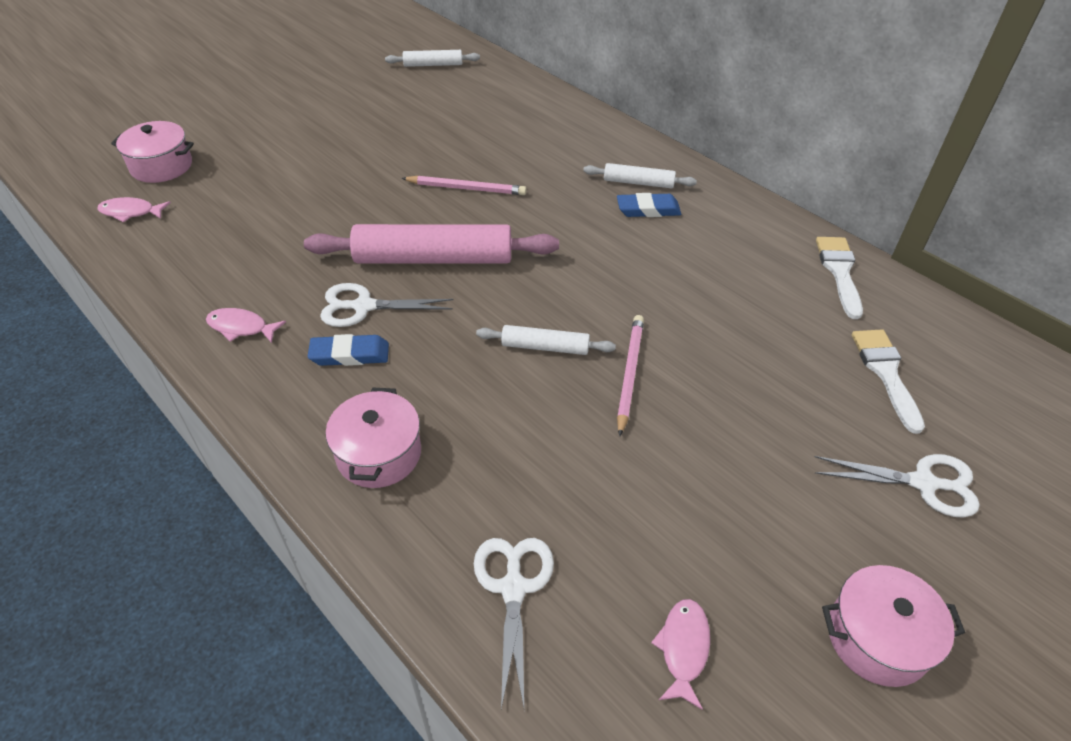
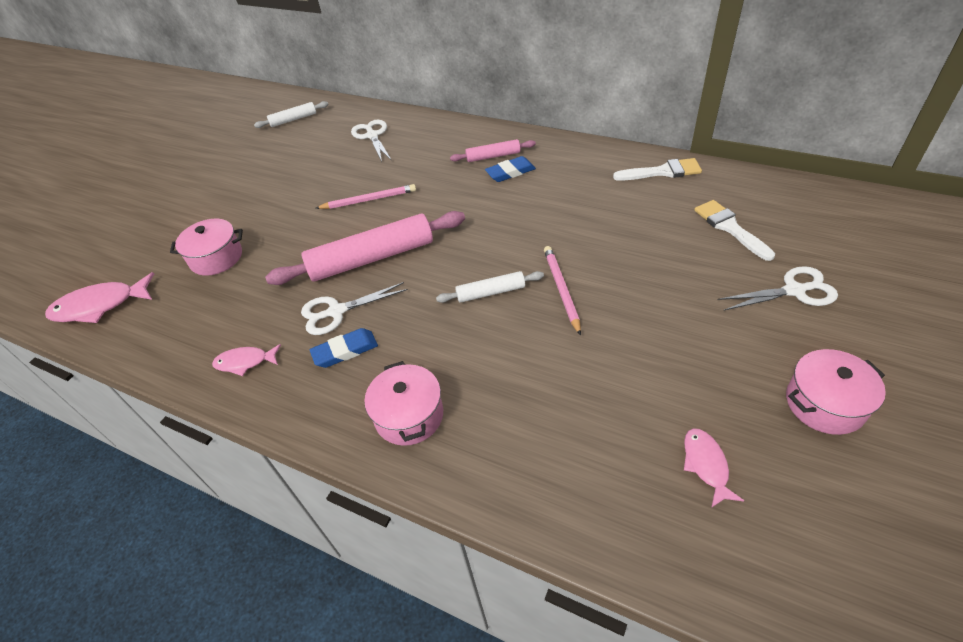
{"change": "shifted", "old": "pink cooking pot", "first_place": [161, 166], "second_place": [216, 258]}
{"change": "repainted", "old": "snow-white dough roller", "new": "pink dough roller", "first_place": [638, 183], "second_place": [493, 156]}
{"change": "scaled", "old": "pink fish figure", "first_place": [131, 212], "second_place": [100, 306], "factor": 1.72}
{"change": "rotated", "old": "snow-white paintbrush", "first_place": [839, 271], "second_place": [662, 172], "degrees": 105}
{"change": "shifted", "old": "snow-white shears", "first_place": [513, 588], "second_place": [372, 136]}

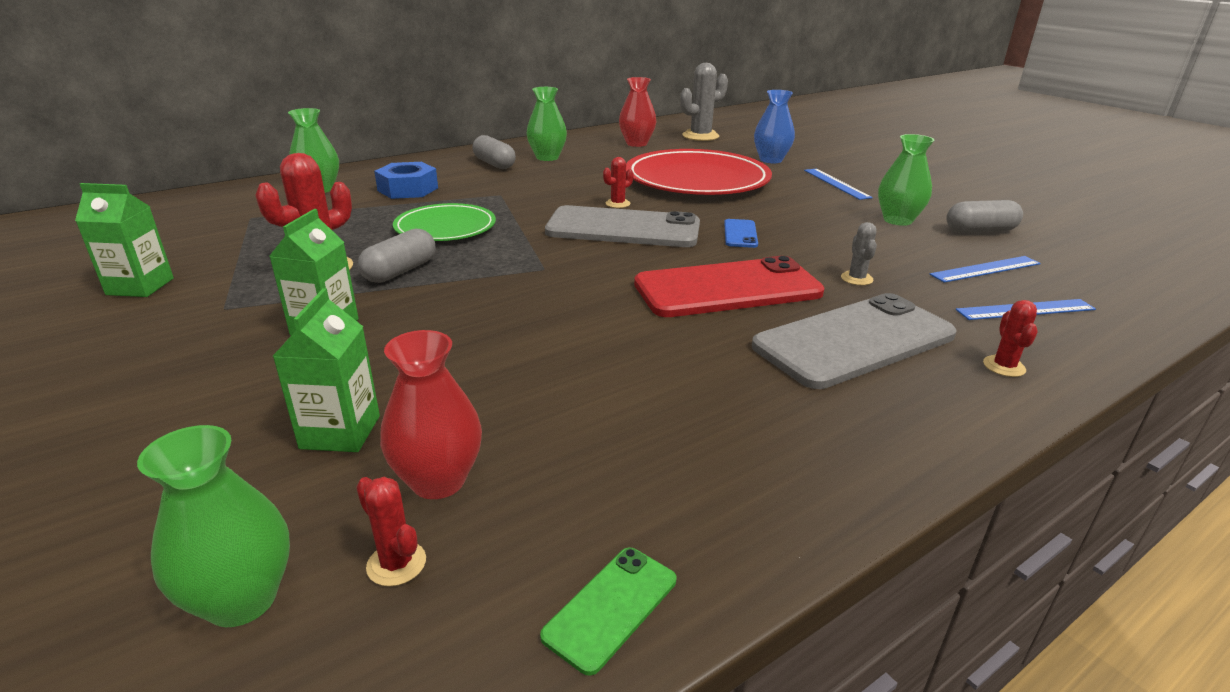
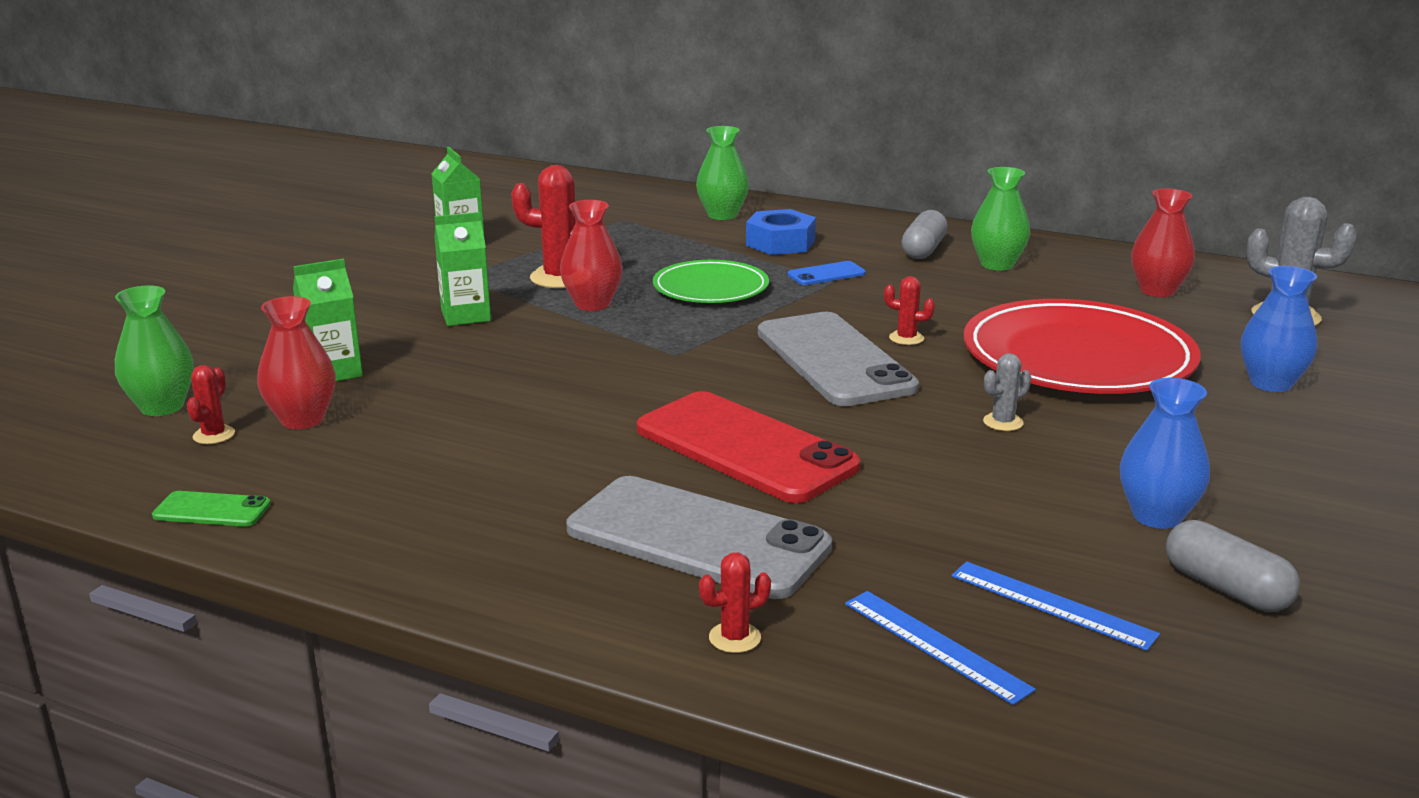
{"change": "repainted", "old": "leaf-green vase", "new": "cobalt vase", "first_place": [897, 220], "second_place": [1157, 516]}
{"change": "gone", "old": "cobalt straightedge", "first_place": [836, 183]}
{"change": "shifted", "old": "cobalt mobile phone", "first_place": [740, 234], "second_place": [826, 274]}
{"change": "shifted", "old": "gray cactus", "first_place": [856, 278], "second_place": [1003, 422]}
{"change": "swapped", "old": "gray pill", "new": "crimson vase", "first_place": [400, 271], "second_place": [592, 304]}

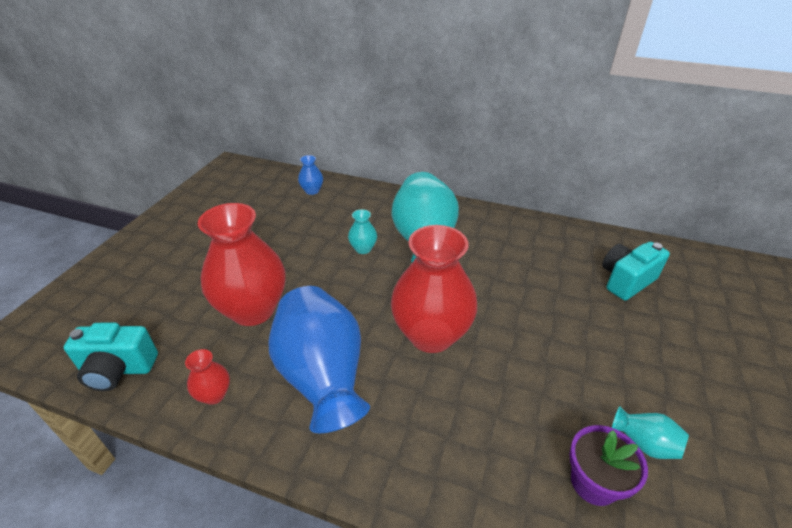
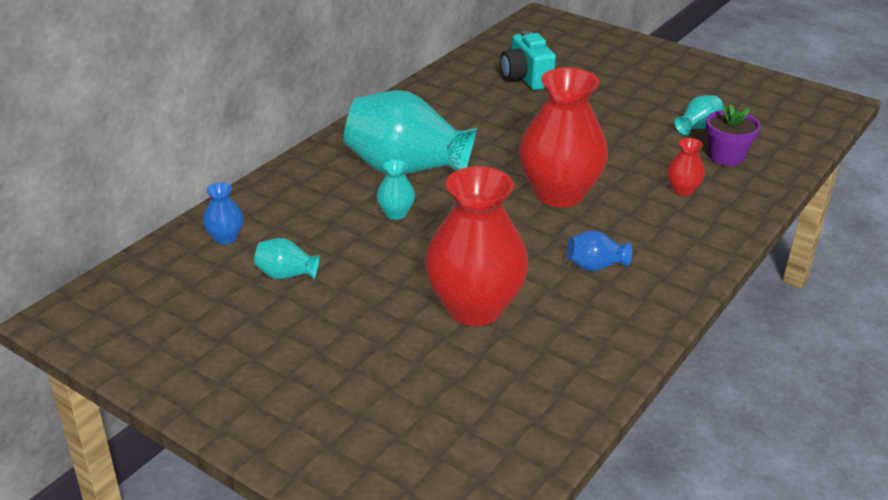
{"change": "scaled", "old": "cobalt vase", "first_place": [323, 377], "second_place": [595, 266], "factor": 0.43}
{"change": "gone", "old": "aqua photo camera", "first_place": [118, 370]}
{"change": "shifted", "old": "crimson vase", "first_place": [214, 395], "second_place": [682, 190]}
{"change": "new", "new": "aqua vase", "second_place": [286, 275]}

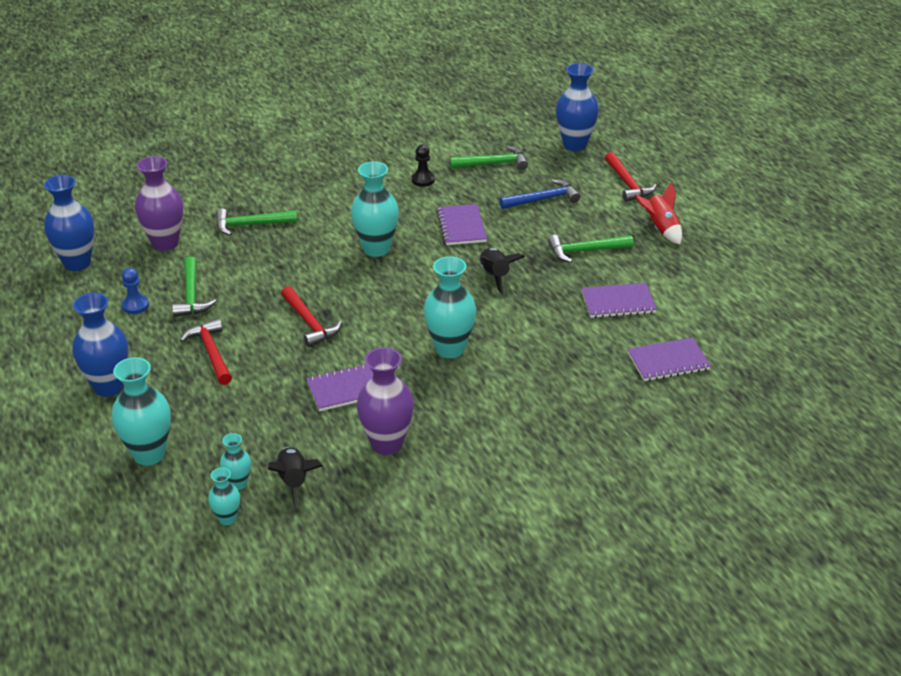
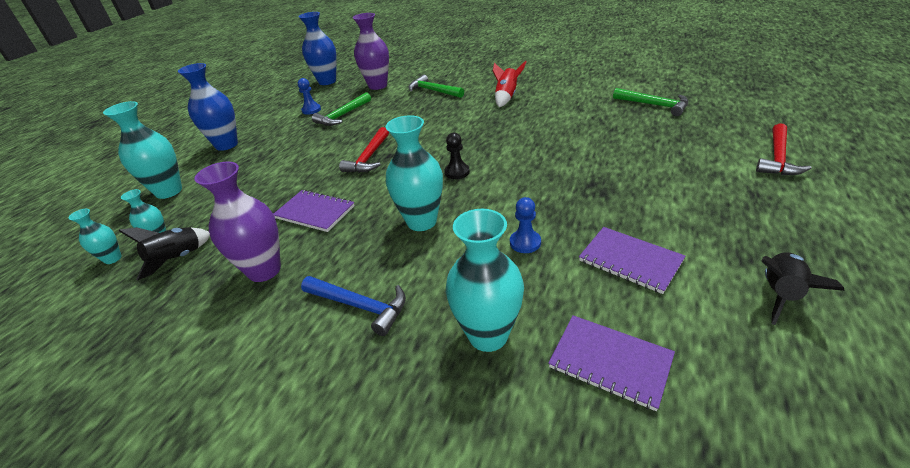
{"change": "gone", "old": "cobalt vase", "first_place": [574, 145]}
{"change": "shifted", "old": "jet-black pawn", "first_place": [423, 180], "second_place": [457, 172]}
{"change": "shifted", "old": "aqua vase", "first_place": [376, 249], "second_place": [488, 335]}
{"change": "shifted", "old": "cobalt carpenter's hammer", "first_place": [543, 199], "second_place": [360, 306]}
{"change": "shifted", "old": "crimson rocket", "first_place": [661, 229], "second_place": [506, 97]}
{"change": "gone", "old": "purple exercise book", "first_place": [461, 226]}
{"change": "gone", "old": "leaf-green carpenter's hammer", "first_place": [585, 251]}
{"change": "shifted", "old": "jet-black rocket", "first_place": [495, 276], "second_place": [780, 294]}
{"change": "gone", "old": "crimson carpenter's hammer", "first_place": [211, 353]}
{"change": "new", "new": "cobalt pawn", "second_place": [525, 242]}

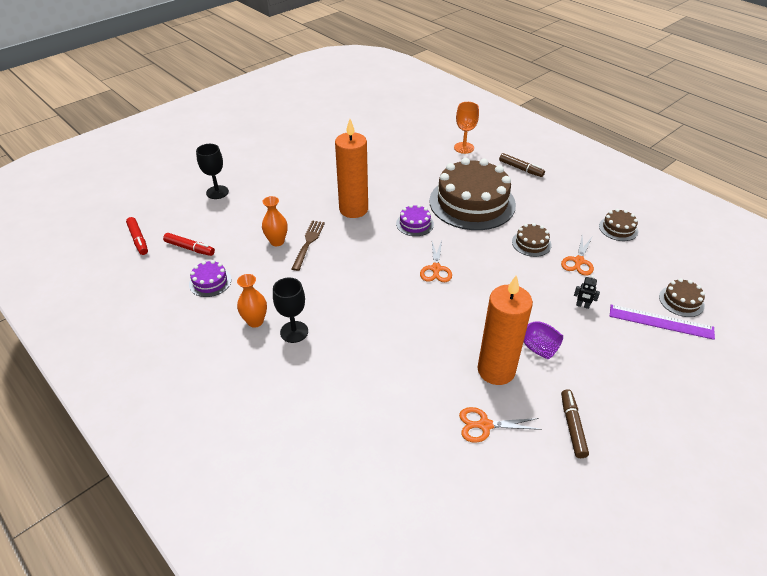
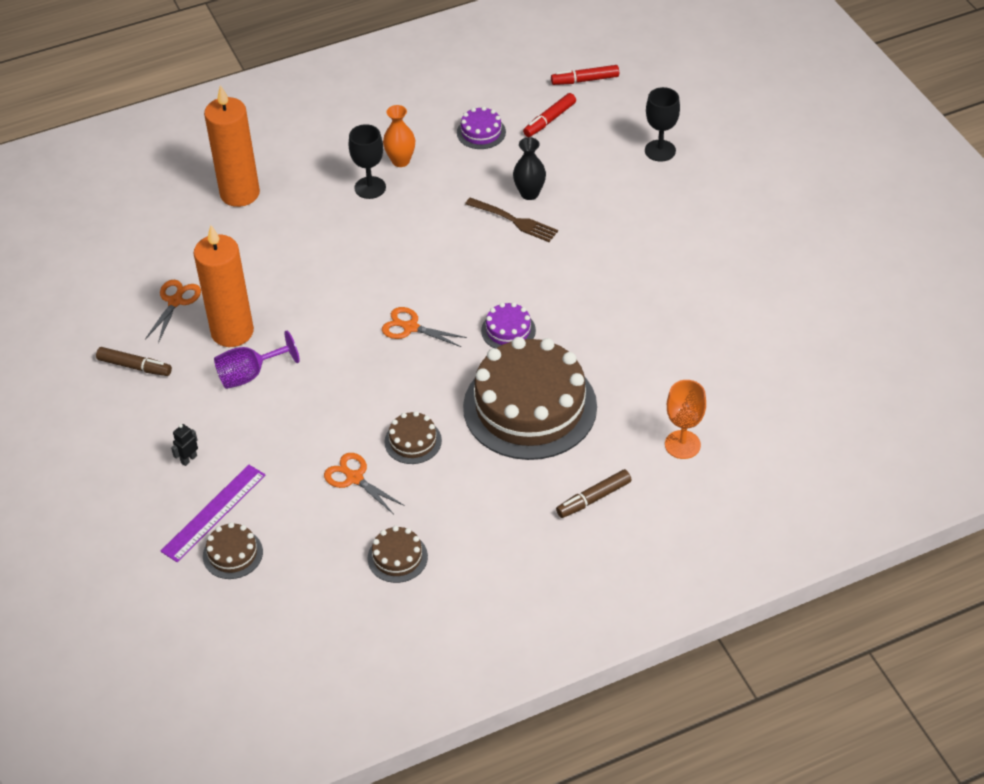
{"change": "shifted", "old": "bright orange candle", "first_place": [353, 209], "second_place": [240, 193]}
{"change": "repainted", "old": "bright orange vase", "new": "jet-black vase", "first_place": [277, 241], "second_place": [529, 193]}
{"change": "shifted", "old": "jet-black robot figure", "first_place": [582, 305], "second_place": [188, 459]}

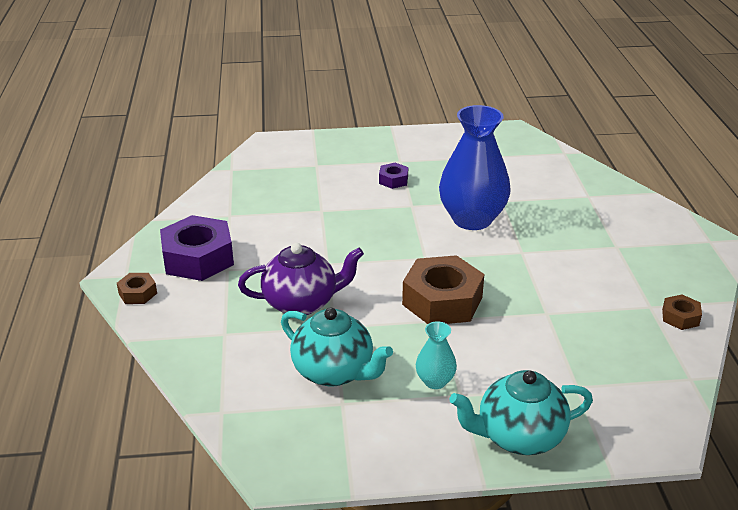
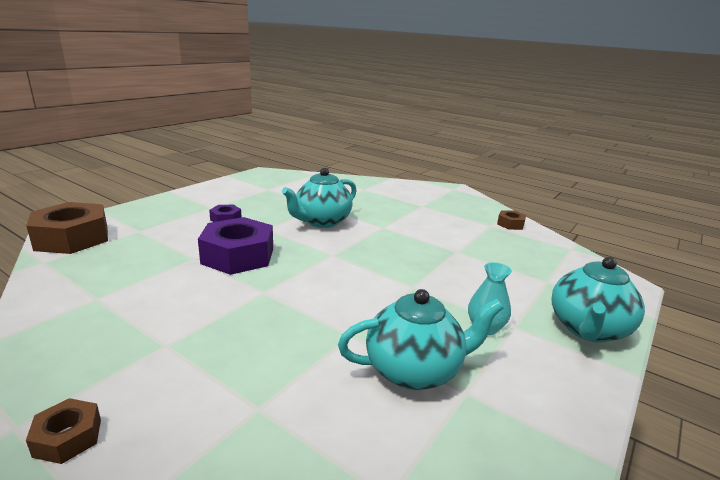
{"change": "swapped", "old": "cobalt vase", "new": "aqua china teapot", "first_place": [472, 219], "second_place": [322, 222]}
{"change": "shifted", "old": "purple hexagon nut", "first_place": [198, 258], "second_place": [238, 256]}
{"change": "gone", "old": "purple china teapot", "first_place": [302, 303]}
{"change": "shifted", "old": "russet hexagon nut", "first_place": [442, 301], "second_place": [72, 238]}

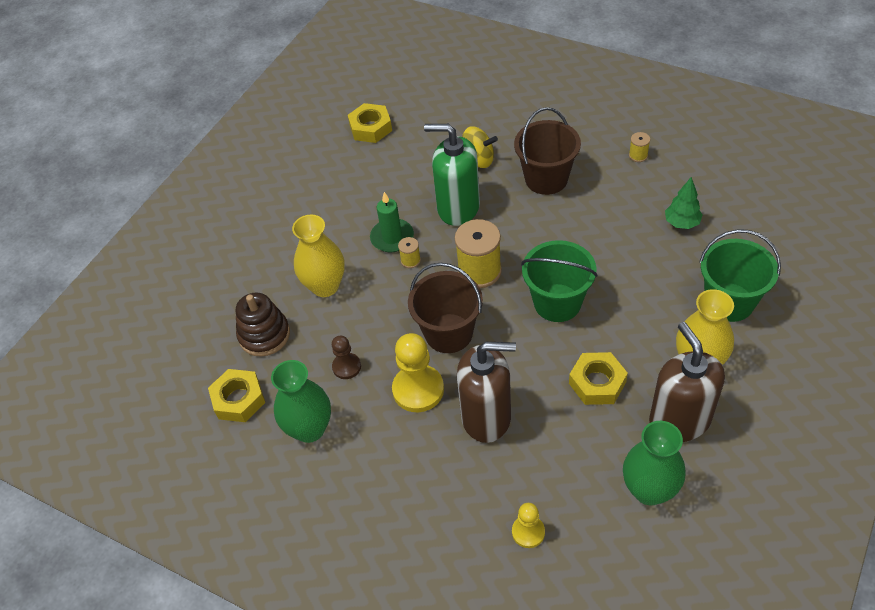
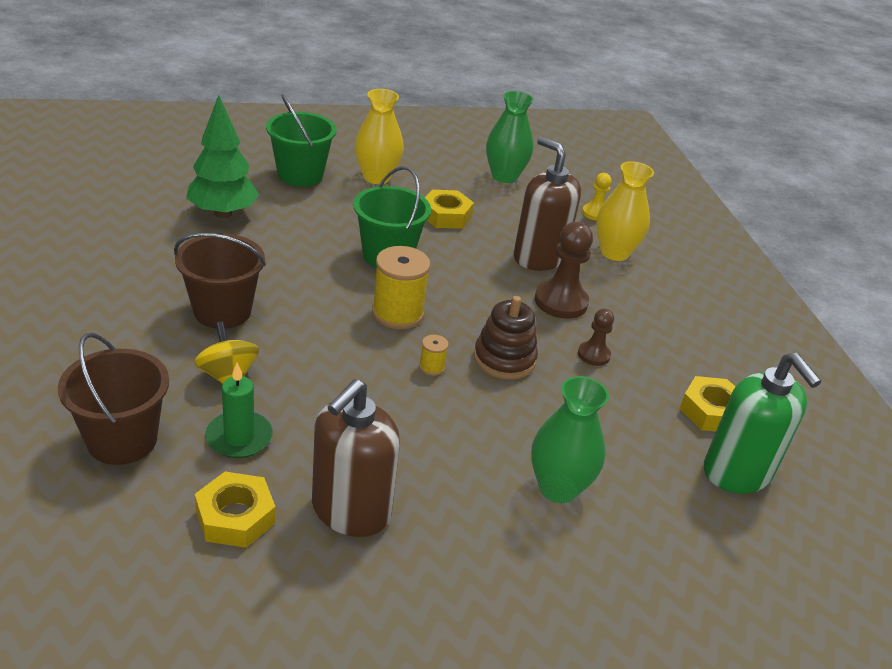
{"change": "shifted", "old": "leaf-green soap pump", "first_place": [458, 208], "second_place": [737, 473]}
{"change": "gone", "old": "golden bobbin", "first_place": [638, 155]}
{"change": "scaled", "old": "leaf-green tree", "first_place": [681, 223], "second_place": [223, 213], "factor": 1.77}
{"change": "shifted", "old": "leaf-green candle", "first_place": [392, 237], "second_place": [239, 437]}
{"change": "shifted", "old": "golden vase", "first_place": [325, 286], "second_place": [614, 252]}
{"change": "shifted", "old": "russet bucket", "first_place": [448, 333], "second_place": [122, 440]}
{"change": "shifted", "old": "russet ring stacker", "first_place": [264, 335], "second_place": [504, 359]}
{"change": "shifted", "old": "russet soap pump", "first_place": [679, 420], "second_place": [350, 510]}
{"change": "repainted", "old": "golden pawn", "new": "russet pawn", "first_place": [418, 390], "second_place": [561, 302]}
{"change": "shifted", "old": "leaf-green vase", "first_place": [310, 429], "second_place": [558, 488]}

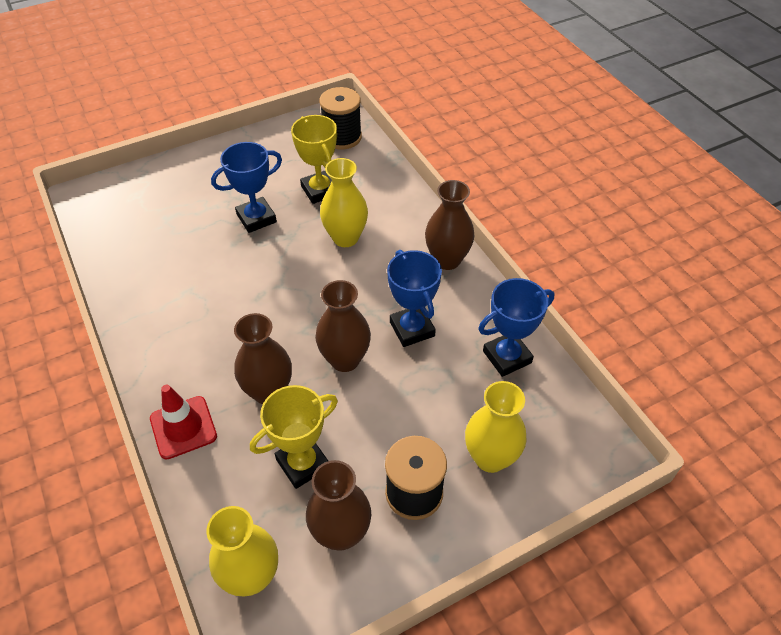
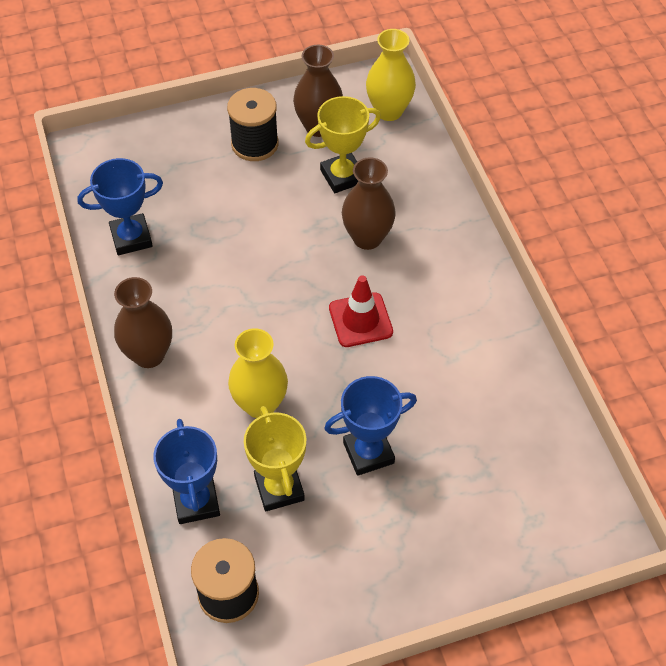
{"change": "shifted", "old": "cobalt prize cup", "first_place": [412, 329], "second_place": [196, 502]}
{"change": "gone", "old": "russet vase", "first_place": [345, 359]}
{"change": "gone", "old": "golden vase", "first_place": [490, 457]}
{"change": "shifted", "old": "crimson safety cone", "first_place": [183, 427], "second_place": [360, 320]}

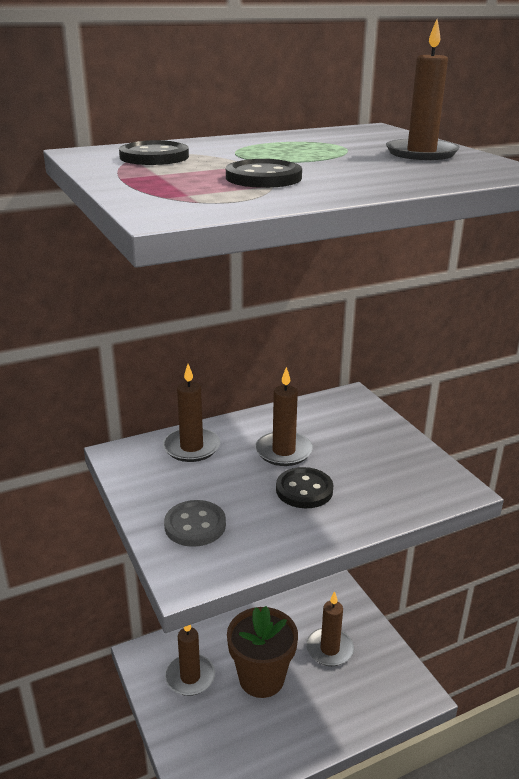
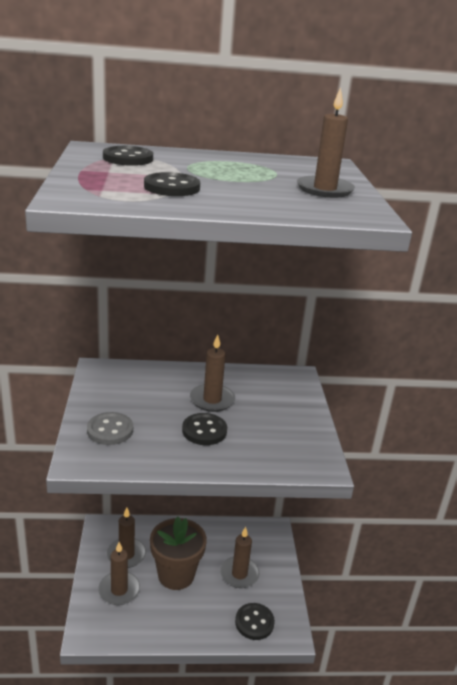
{"change": "shifted", "old": "russet candle", "first_place": [191, 447], "second_place": [119, 590]}
{"change": "new", "new": "jet-black sewing button", "second_place": [254, 622]}

